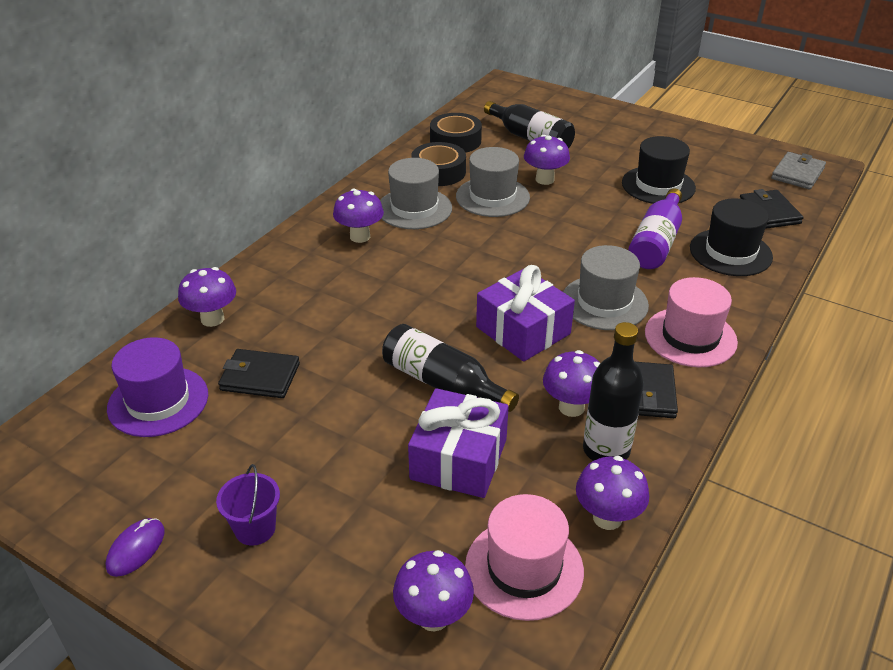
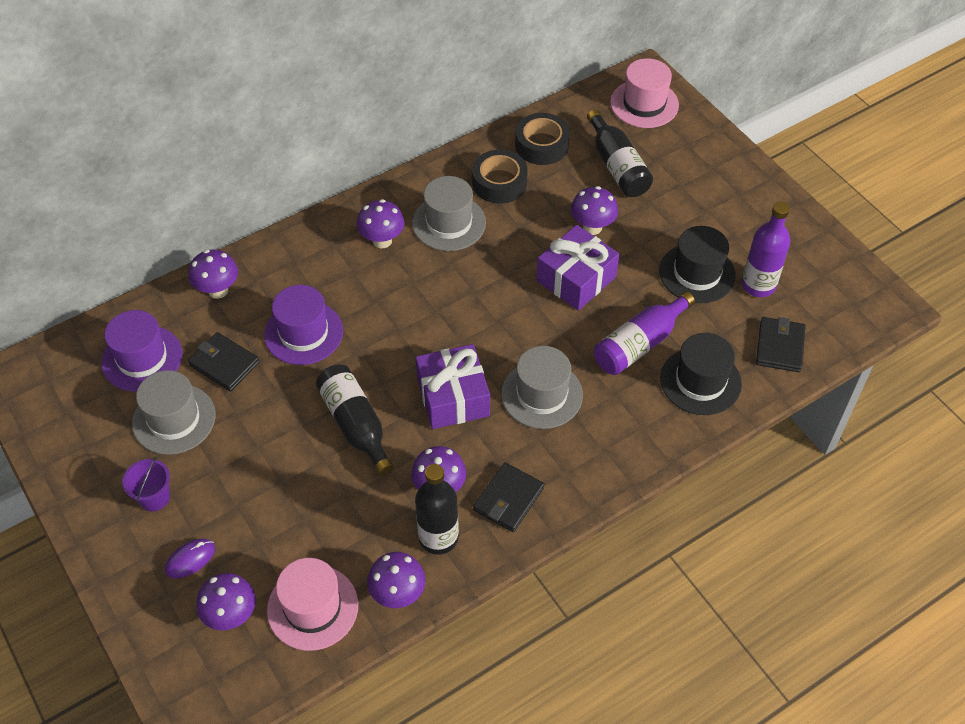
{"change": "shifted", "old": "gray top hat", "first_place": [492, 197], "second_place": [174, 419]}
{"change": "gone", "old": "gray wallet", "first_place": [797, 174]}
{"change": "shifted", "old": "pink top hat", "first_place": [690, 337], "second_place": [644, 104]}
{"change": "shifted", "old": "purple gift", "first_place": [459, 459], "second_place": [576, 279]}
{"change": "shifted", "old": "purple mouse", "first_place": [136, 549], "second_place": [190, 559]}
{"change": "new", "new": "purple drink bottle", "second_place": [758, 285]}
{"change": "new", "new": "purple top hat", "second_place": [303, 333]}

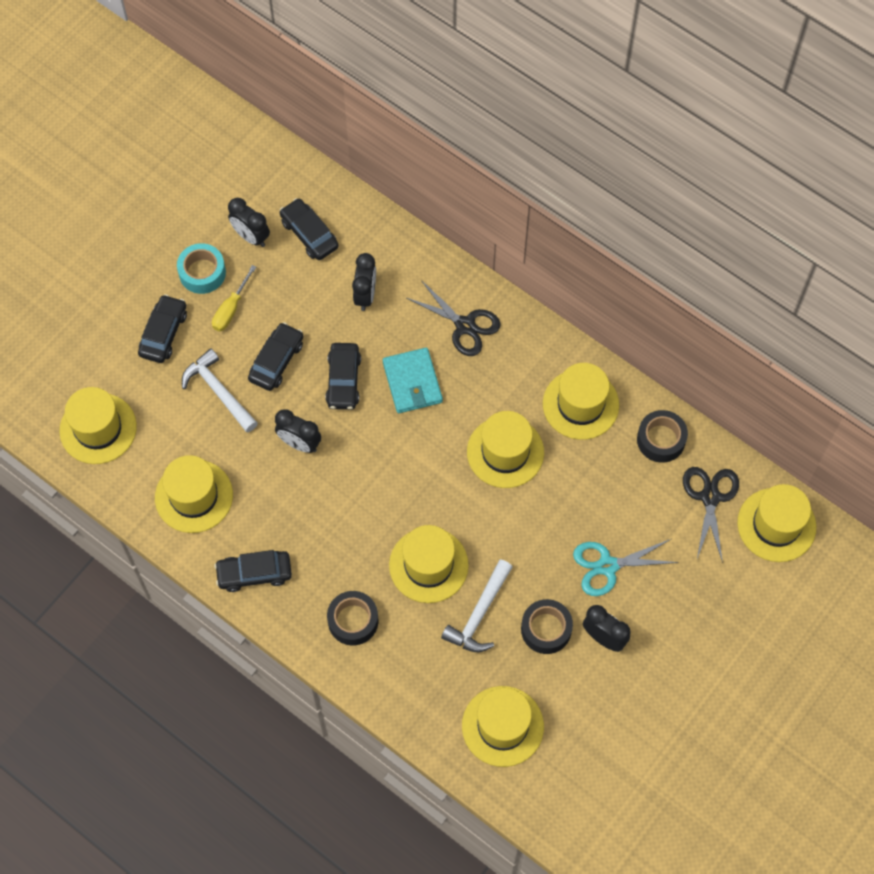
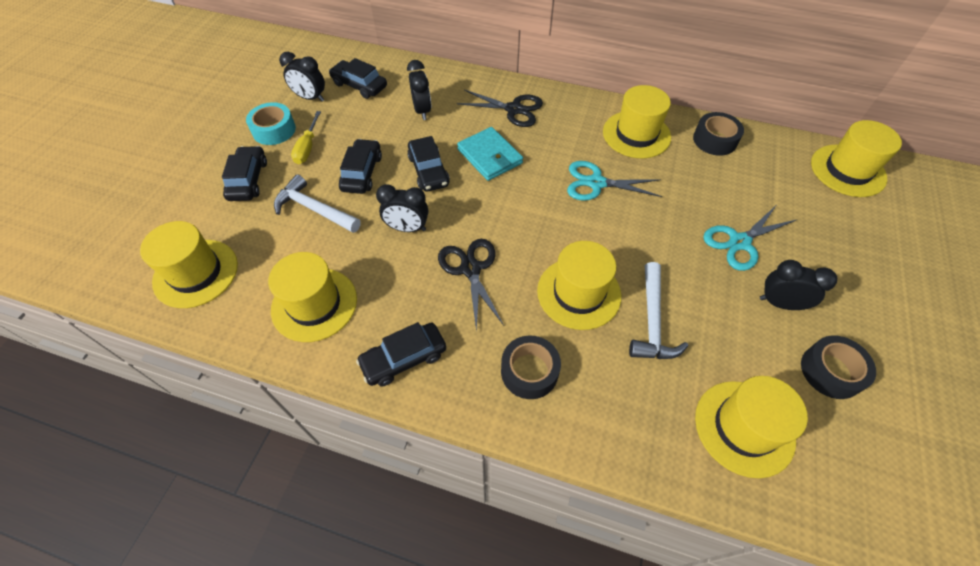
{"change": "swapped", "old": "golden top hat", "new": "aqua shears", "first_place": [505, 452], "second_place": [596, 183]}
{"change": "shifted", "old": "jet-black shears", "first_place": [710, 497], "second_place": [470, 269]}
{"change": "shifted", "old": "jet-black tape", "first_place": [546, 629], "second_place": [830, 371]}

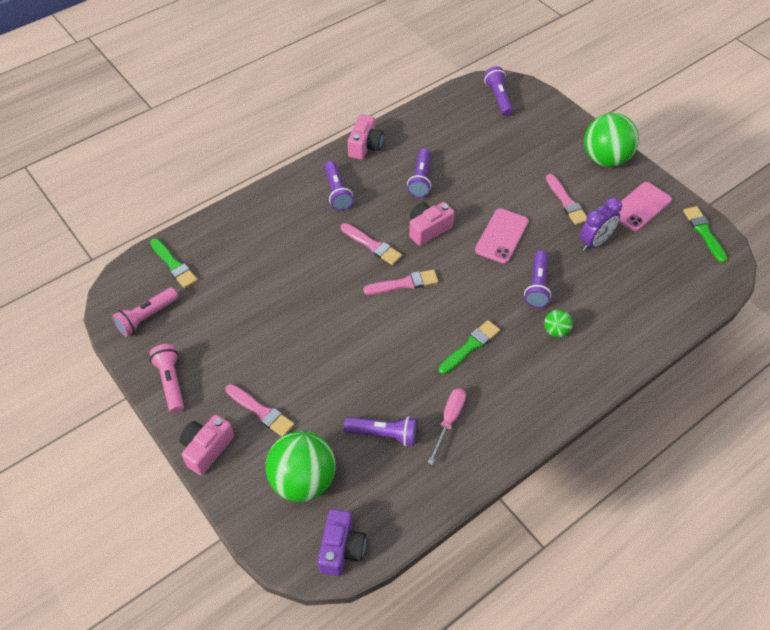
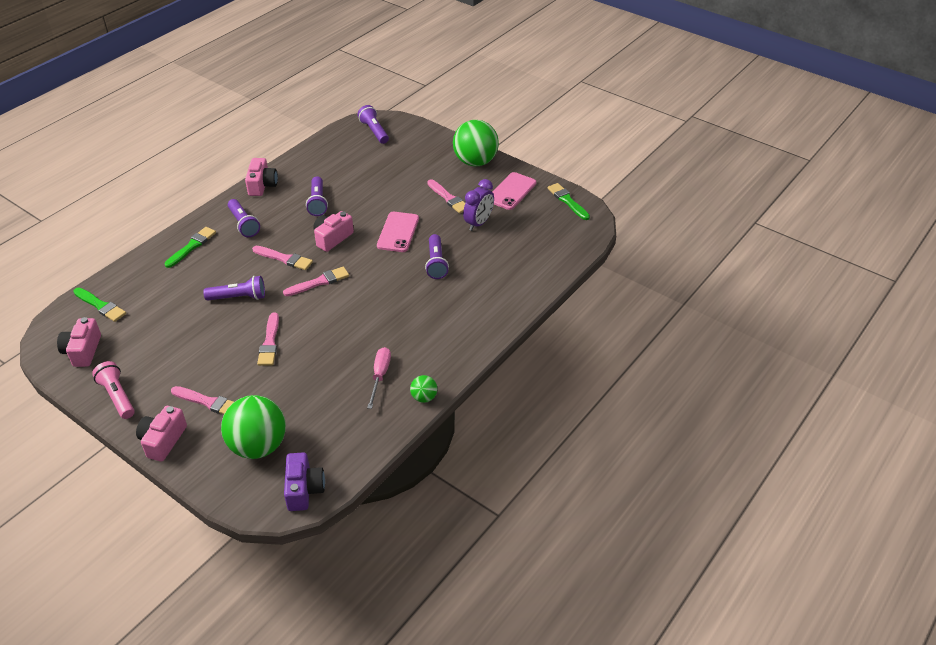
{"change": "swapped", "old": "pink flashlight", "new": "pink photo camera", "first_place": [147, 317], "second_place": [83, 351]}
{"change": "shifted", "old": "leaf-green ball", "first_place": [556, 331], "second_place": [424, 397]}
{"change": "shifted", "old": "leaf-green paintbrush", "first_place": [470, 346], "second_place": [192, 246]}
{"change": "shifted", "old": "purple flashlight", "first_place": [384, 434], "second_place": [238, 297]}
{"change": "new", "new": "pink paintbrush", "second_place": [269, 342]}

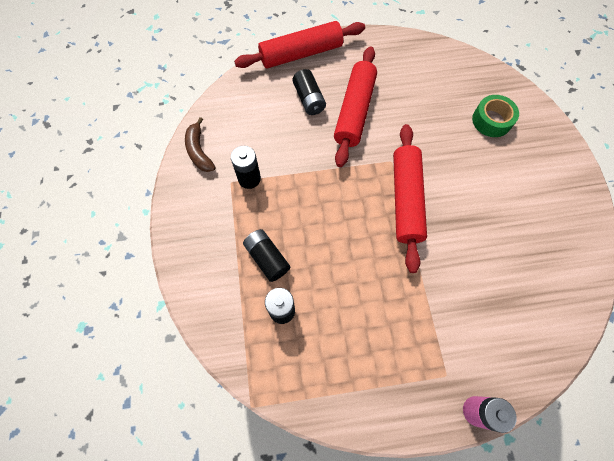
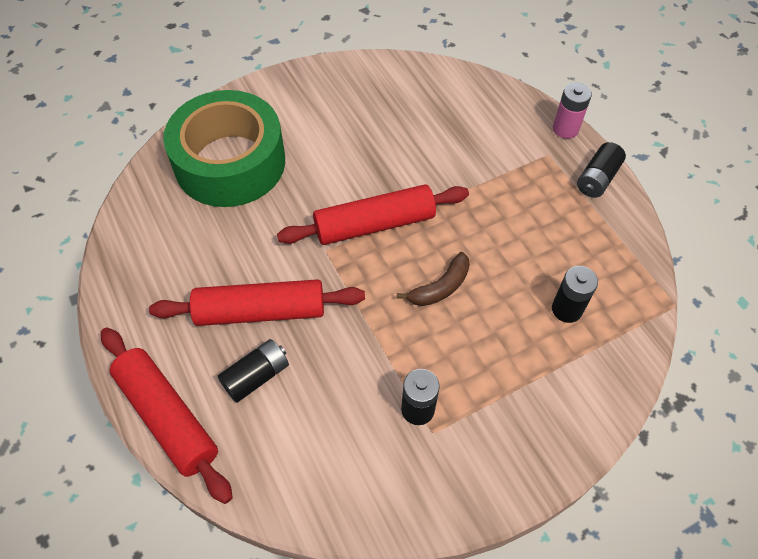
{"change": "scaled", "old": "leaf-green tape", "first_place": [491, 120], "second_place": [230, 162], "factor": 2.23}
{"change": "shifted", "old": "russet banana", "first_place": [199, 151], "second_place": [440, 287]}
{"change": "shifted", "old": "jet-black power cell", "first_place": [267, 258], "second_place": [597, 179]}

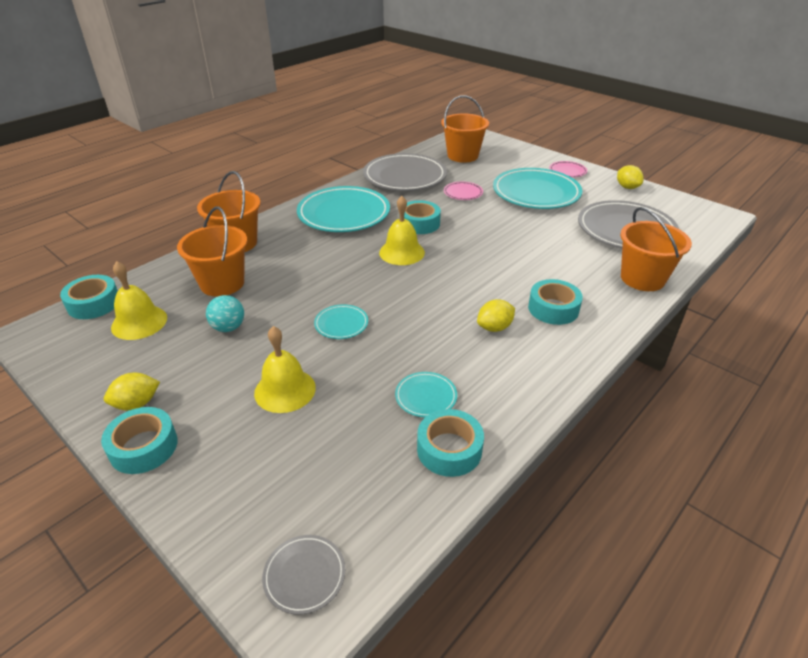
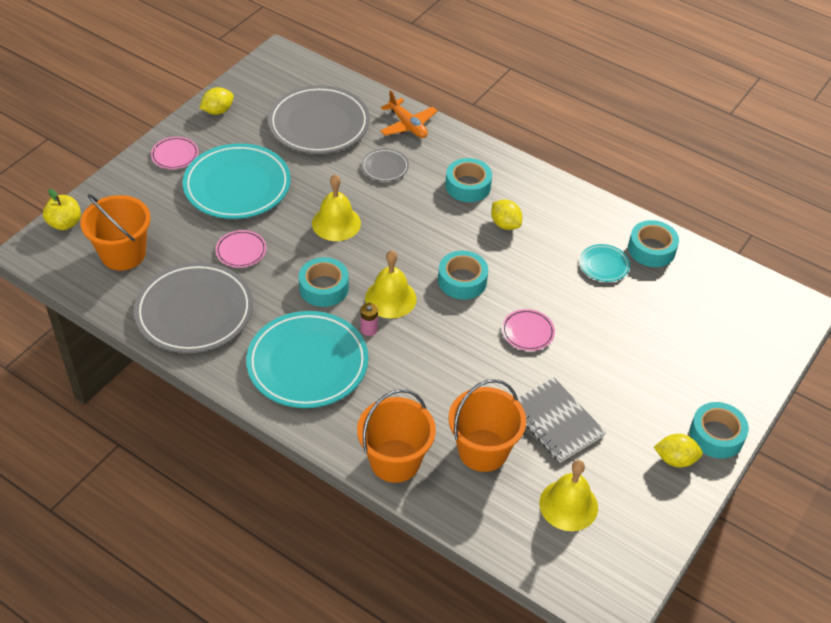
{"change": "swapped", "old": "bright orange bucket", "new": "bright orange plane", "first_place": [642, 278], "second_place": [408, 125]}
{"change": "shifted", "old": "aqua tape", "first_place": [94, 303], "second_place": [462, 280]}
{"change": "swapped", "old": "aqua ball", "new": "gray exercise book", "first_place": [228, 327], "second_place": [556, 421]}
{"change": "repainted", "old": "aqua flat dish", "new": "pink flat dish", "first_place": [341, 324], "second_place": [527, 332]}
{"change": "shifted", "old": "golden hand bell", "first_place": [285, 390], "second_place": [336, 223]}
{"change": "rotated", "old": "golden lemon", "first_place": [137, 404], "second_place": [675, 459], "degrees": -45}
{"change": "shifted", "old": "gray flat dish", "first_place": [304, 575], "second_place": [385, 167]}
{"change": "new", "new": "golden apple", "second_place": [65, 223]}
{"change": "new", "new": "pink power cell", "second_place": [369, 329]}

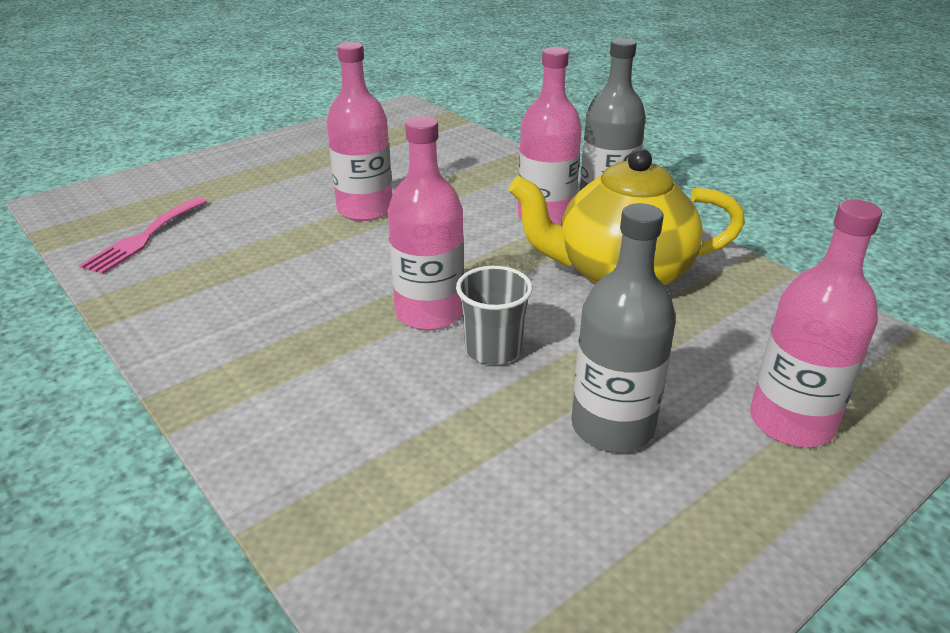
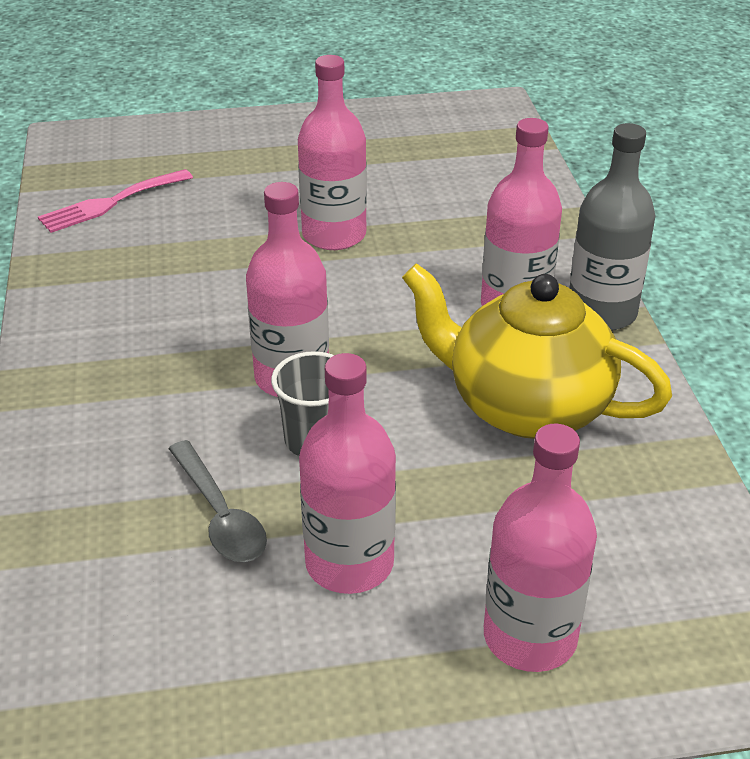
{"change": "repainted", "old": "gray drink bottle", "new": "pink drink bottle", "first_place": [612, 426], "second_place": [349, 563]}
{"change": "new", "new": "gray spoon", "second_place": [220, 516]}

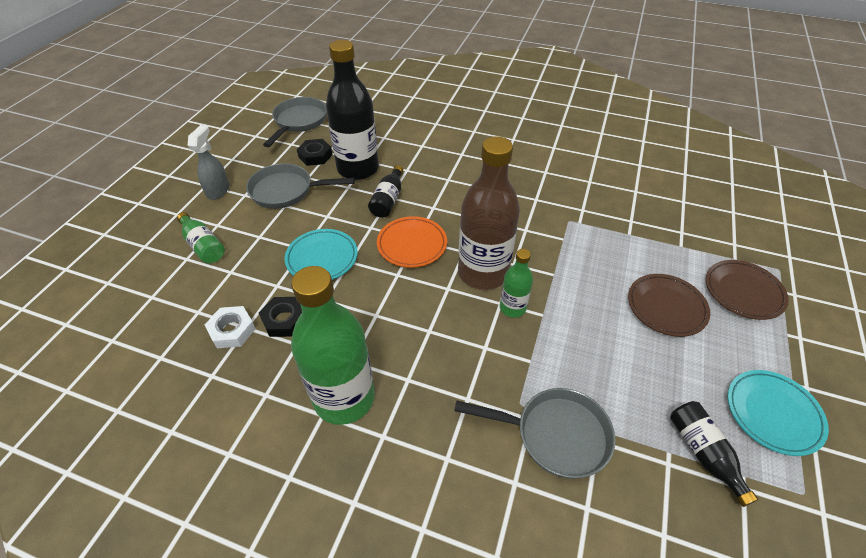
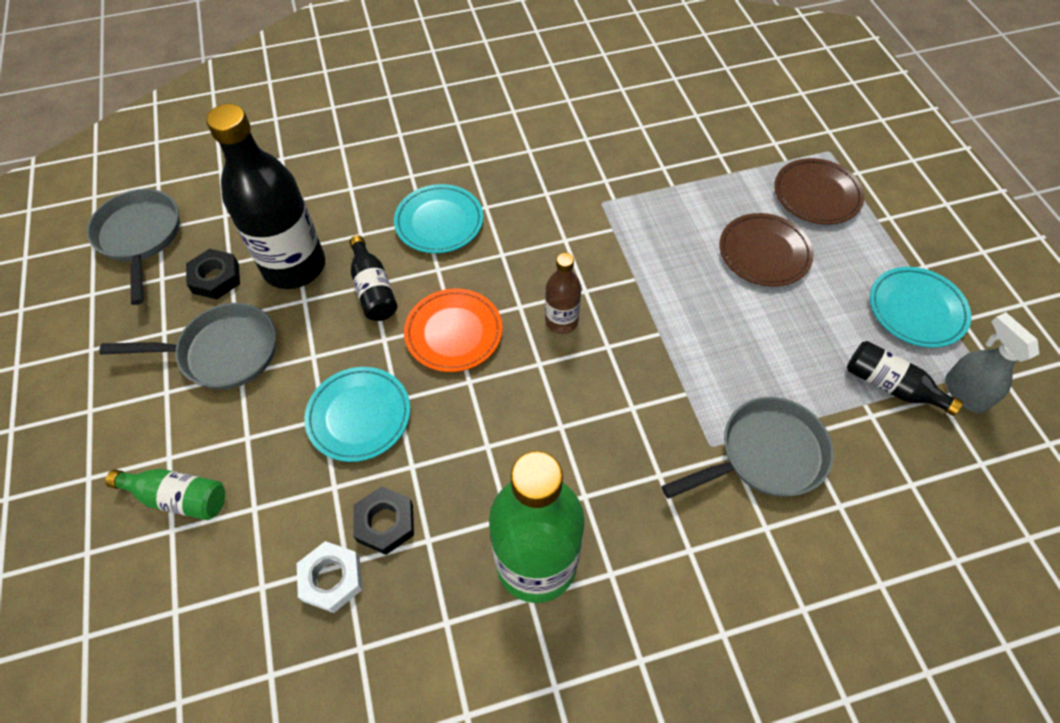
{"change": "shifted", "old": "gray sprayer", "first_place": [218, 190], "second_place": [964, 392]}
{"change": "scaled", "old": "russet drink bottle", "first_place": [483, 272], "second_place": [561, 321], "factor": 0.5}
{"change": "rotated", "old": "gray skillet", "first_place": [286, 191], "second_place": [223, 352], "degrees": -150}
{"change": "gone", "old": "leaf-green drink bottle", "first_place": [512, 308]}
{"change": "new", "new": "aqua flat dish", "second_place": [439, 222]}

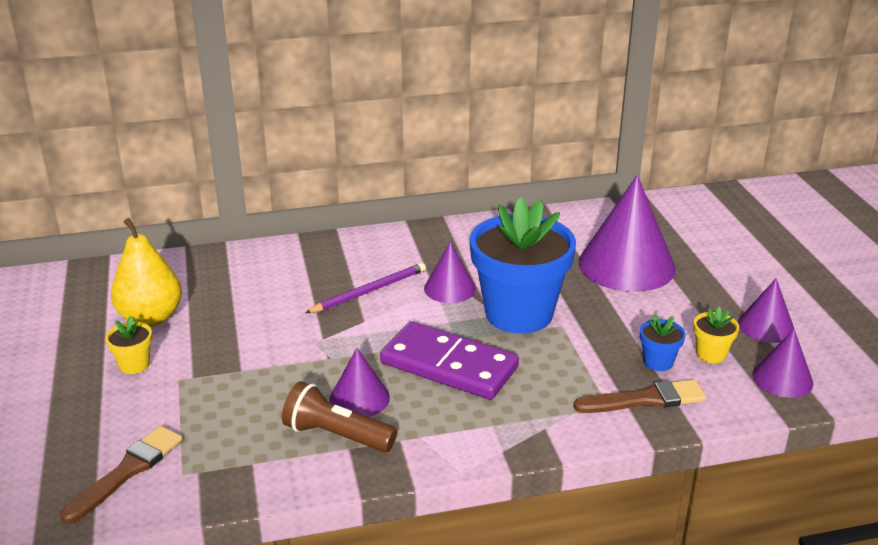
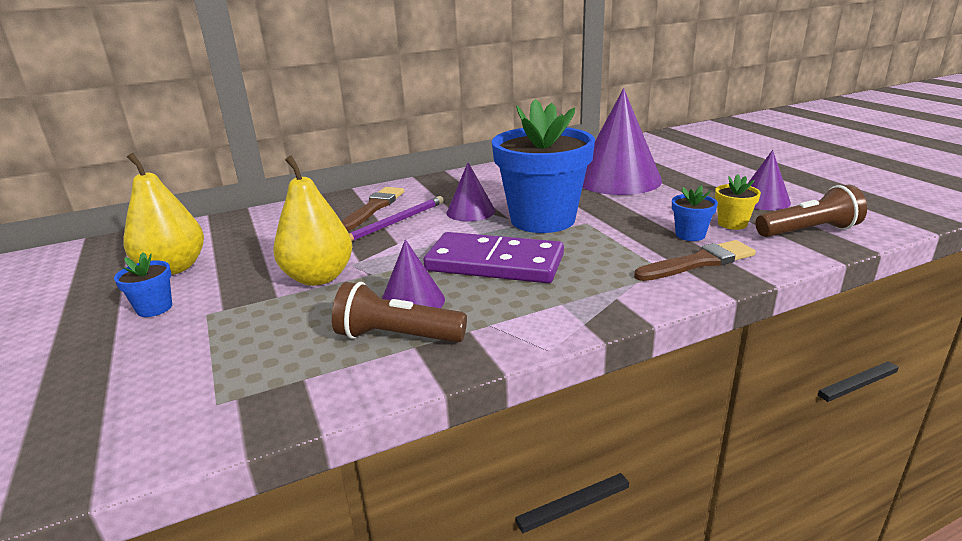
{"change": "repainted", "old": "golden flower pot", "new": "cobalt flower pot", "first_place": [134, 365], "second_place": [154, 308]}
{"change": "swapped", "old": "purple cone", "new": "russet flashlight", "first_place": [782, 379], "second_place": [808, 231]}
{"change": "shifted", "old": "russet paintbrush", "first_place": [127, 471], "second_place": [374, 207]}
{"change": "new", "new": "golden pear", "second_place": [319, 277]}

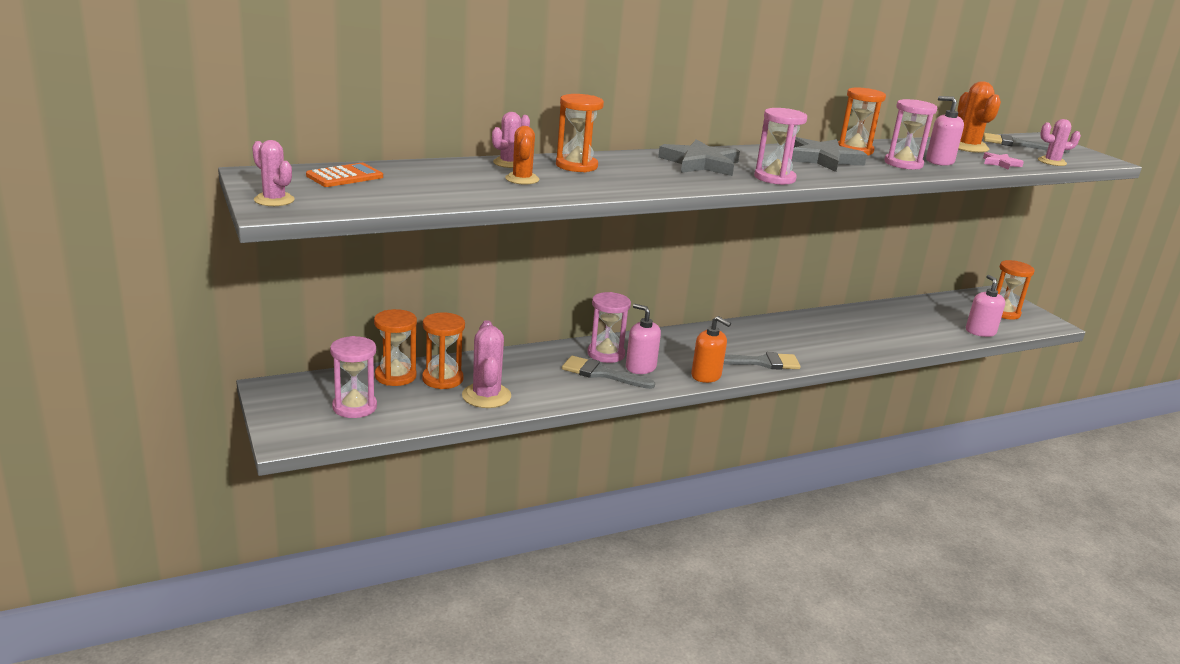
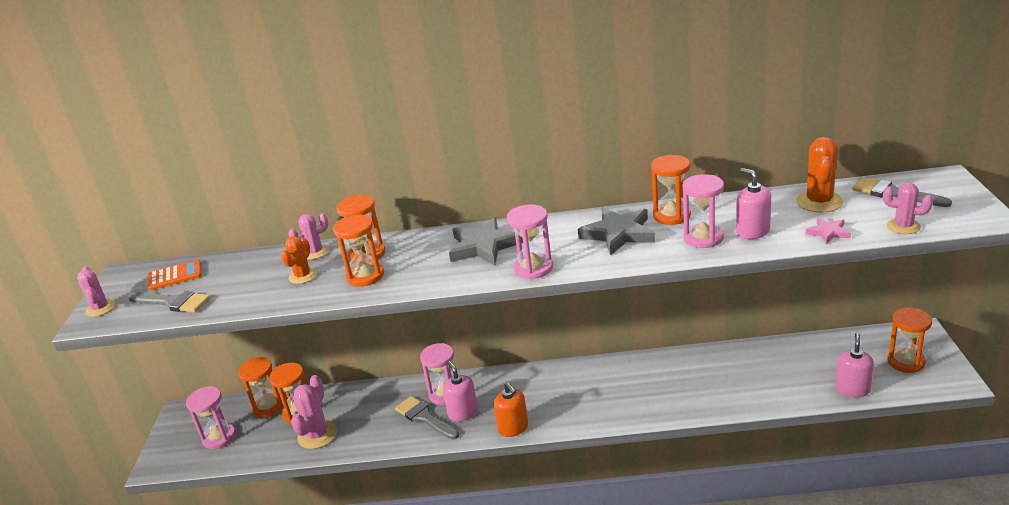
{"change": "shifted", "old": "gray paintbrush", "first_place": [761, 362], "second_place": [173, 302]}
{"change": "new", "new": "bright orange hourglass", "second_place": [365, 276]}

